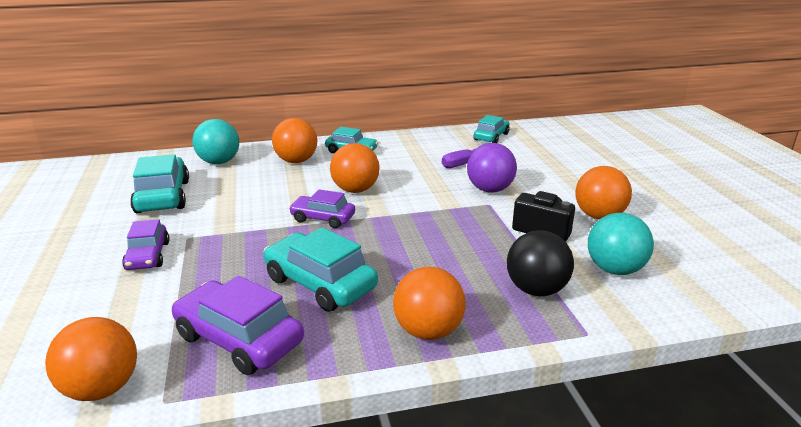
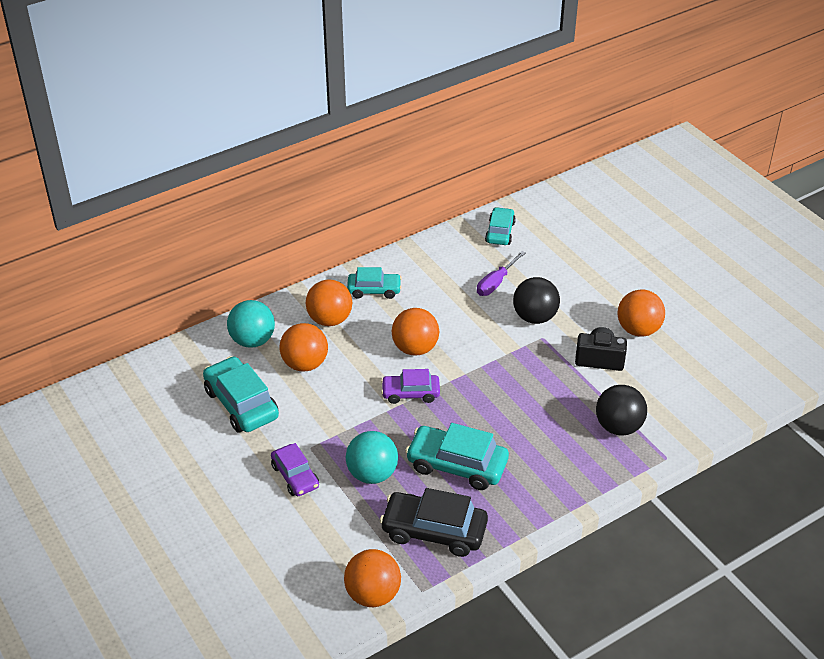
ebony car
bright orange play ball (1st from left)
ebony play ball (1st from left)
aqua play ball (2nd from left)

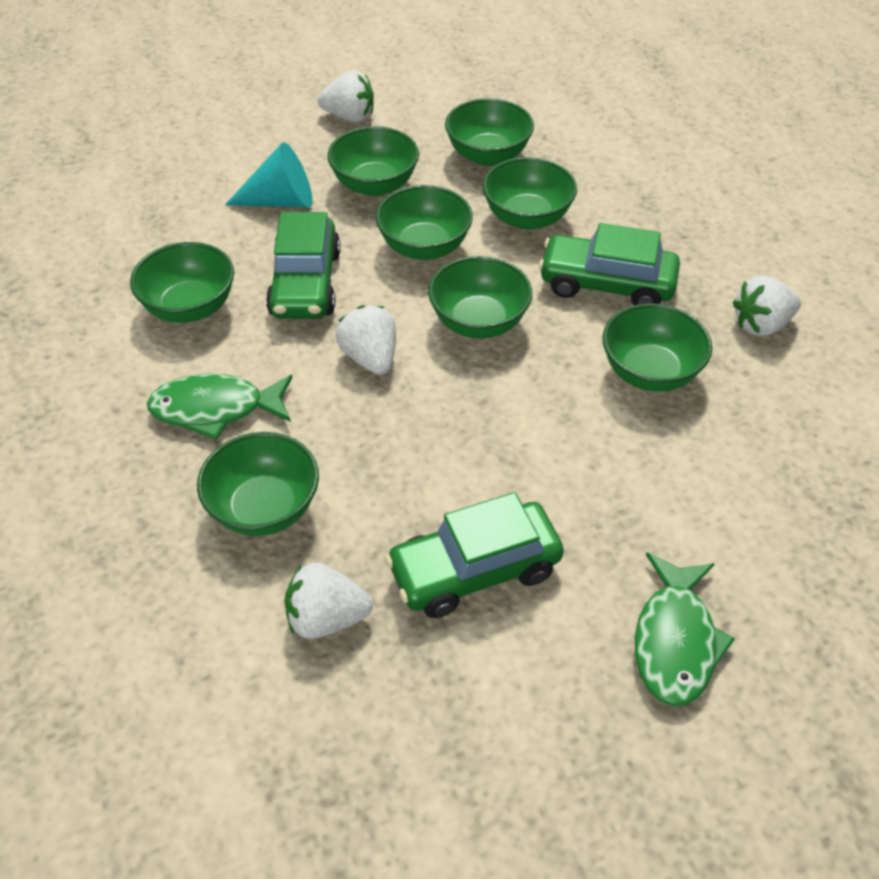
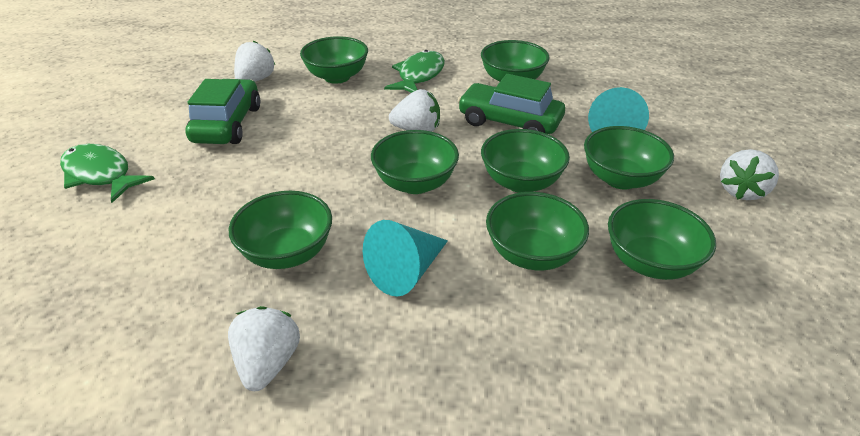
aqua cone (1st from left)

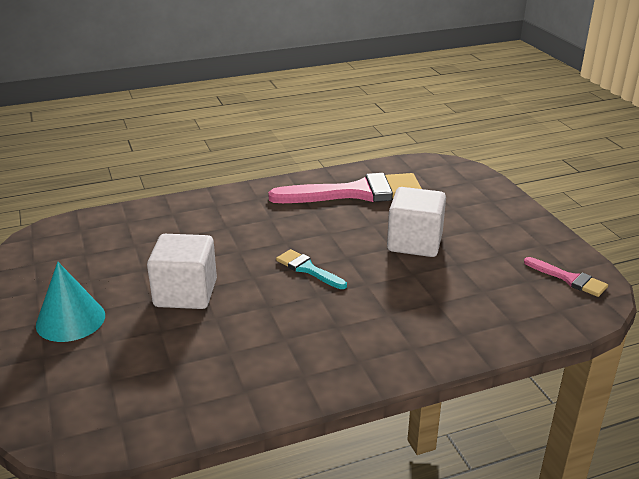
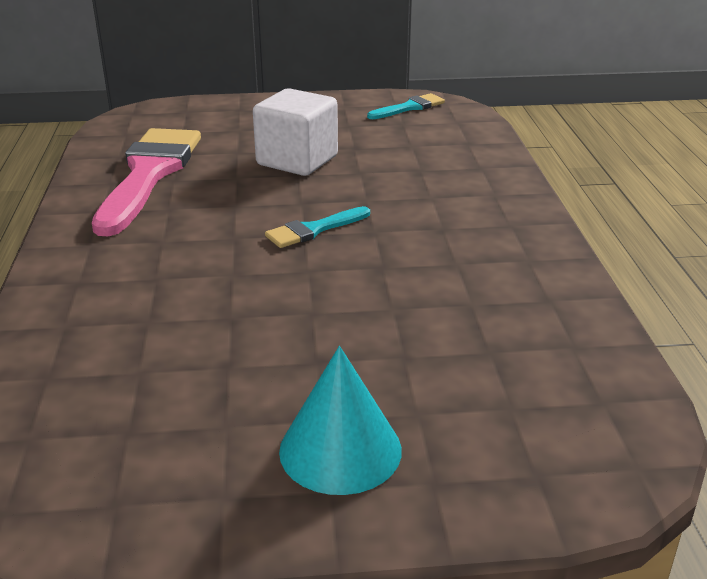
pure white cube (1st from left in the first image)
aqua paintbrush (2nd from left)

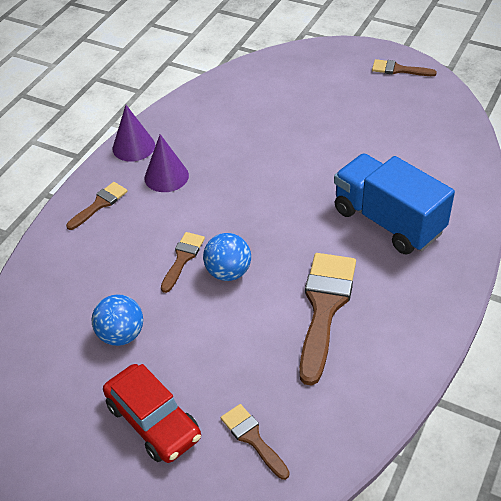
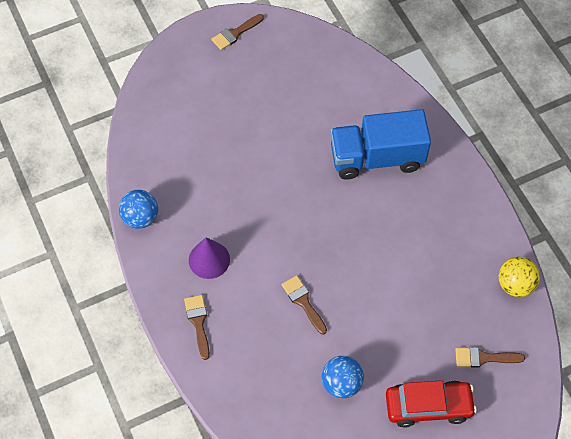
royal purple cone (1st from left in the first image)
cobalt play ball (1st from left)
brown paintbrush (4th from left in the first image)
golden play ball

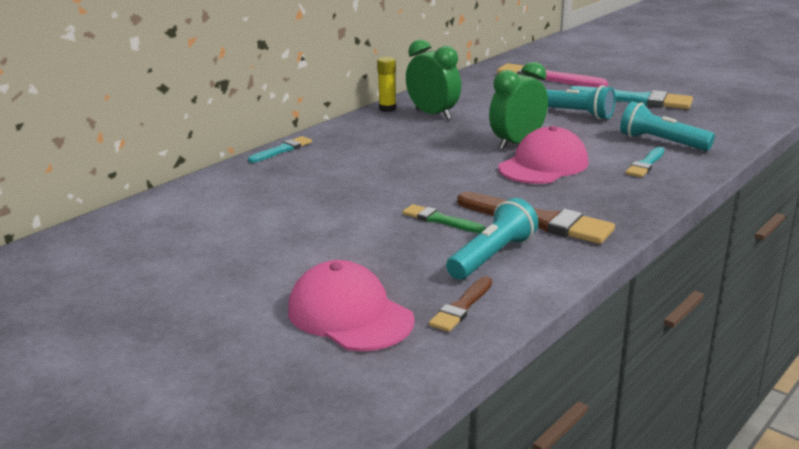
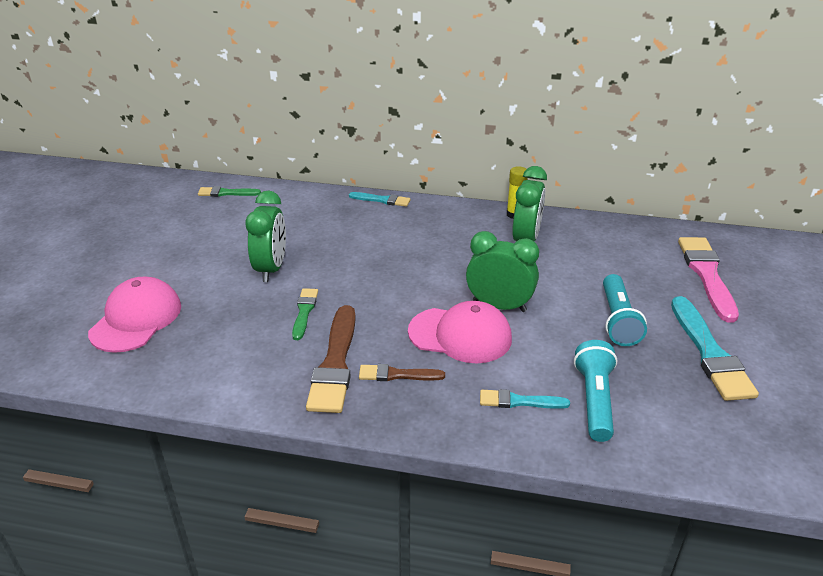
brown paintbrush (2nd from left)
aqua flashlight (1st from left in the first image)
green paintbrush (1st from left)
green bedside clock (1st from left)

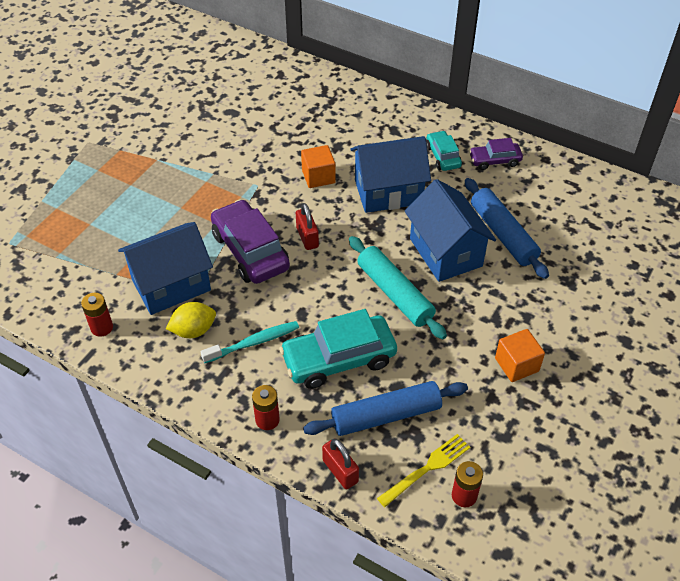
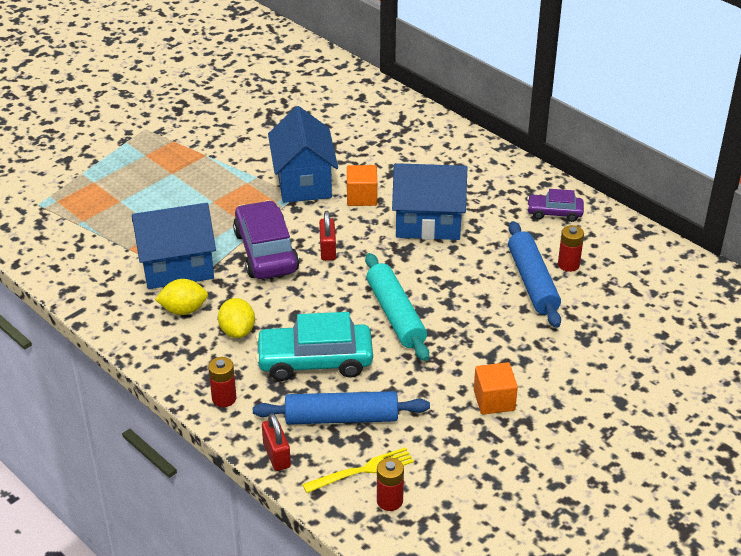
crimson battery (3rd from left)
golden lemon (2nd from left)
cobalt cottage (2nd from left)
aqua car (2nd from left in the first image)

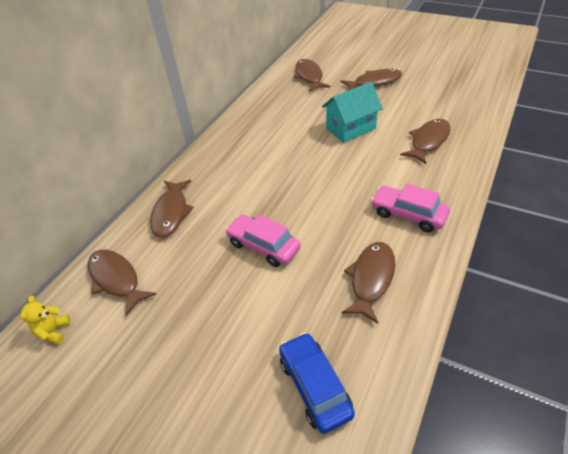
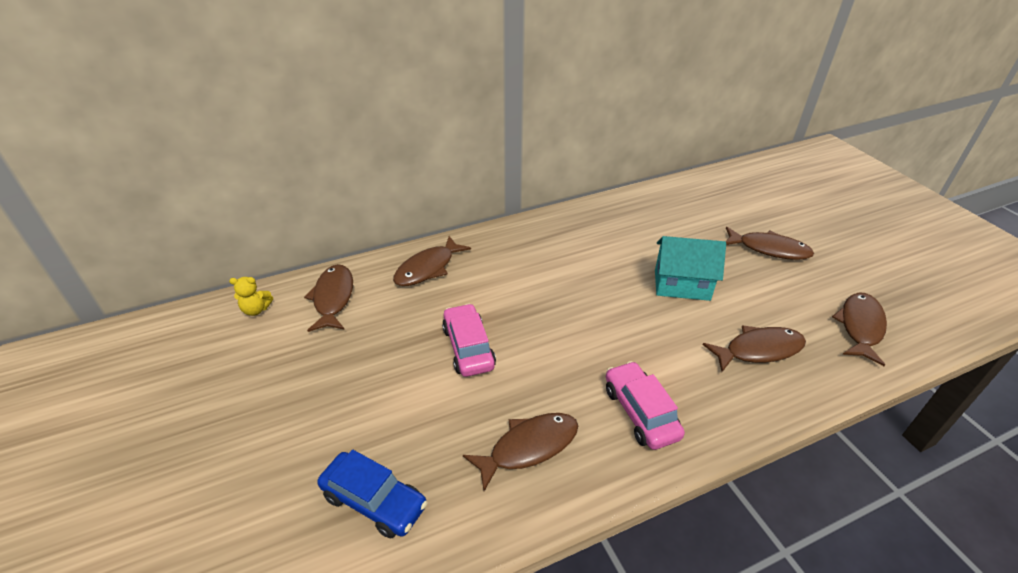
golden teddy
cobalt car
brown toy fish (6th from left)

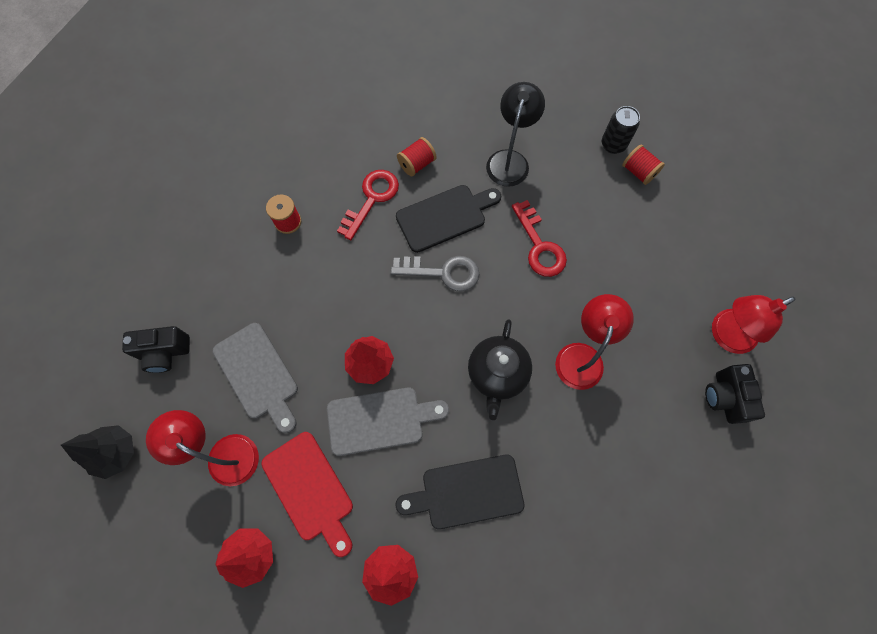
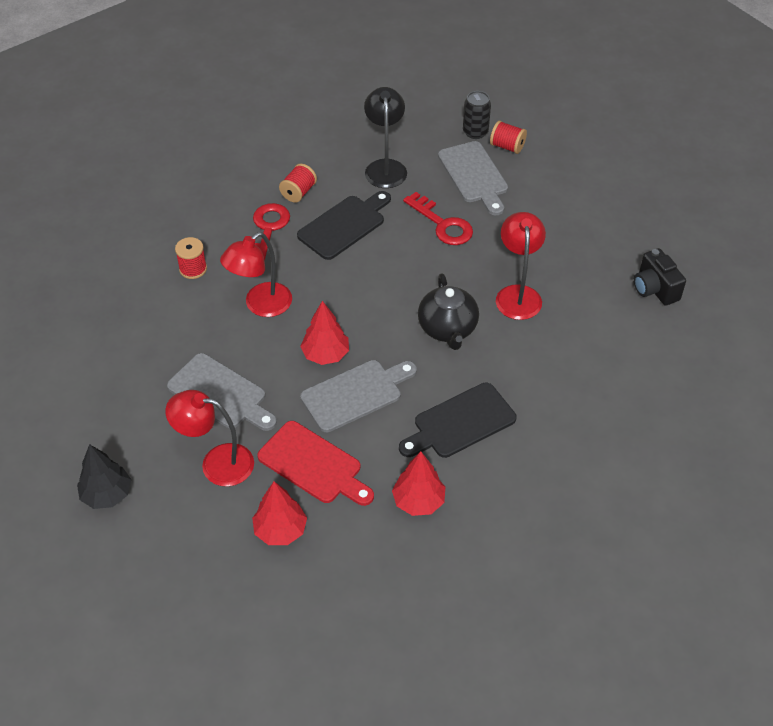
ebony compact camera (1st from left in the first image)
ash-grey latchkey
crimson desk lamp (2nd from left)
ash-grey cutting board (3rd from left)

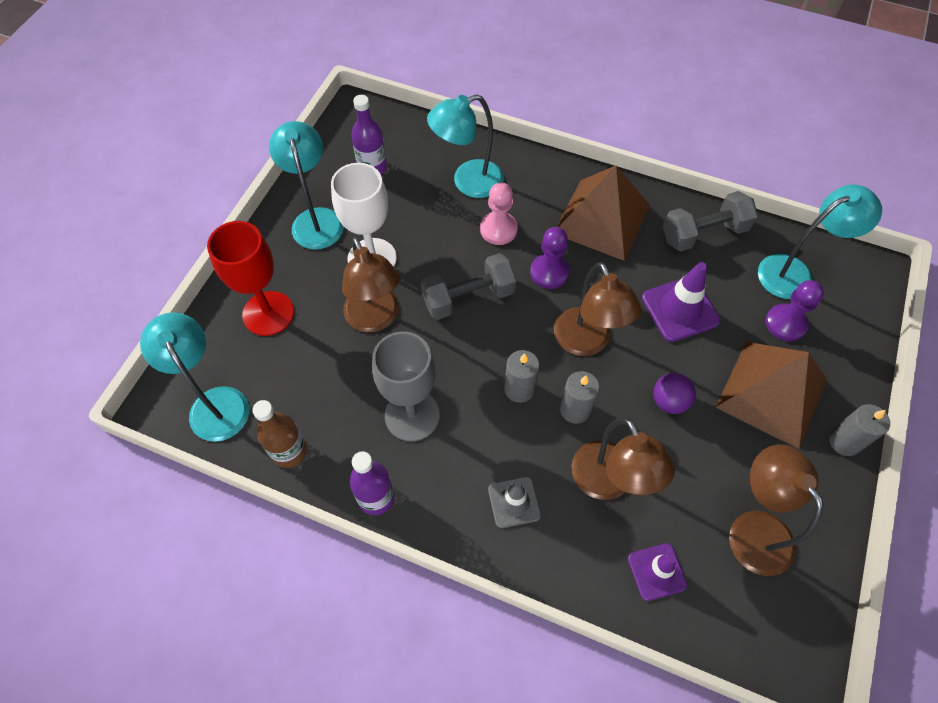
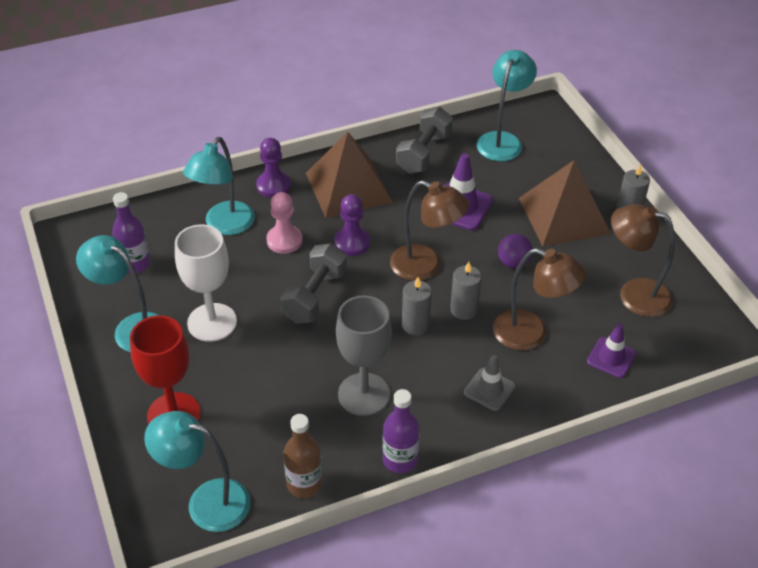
brown desk lamp (1st from left in the first image)
royal purple chess pawn (1st from left)

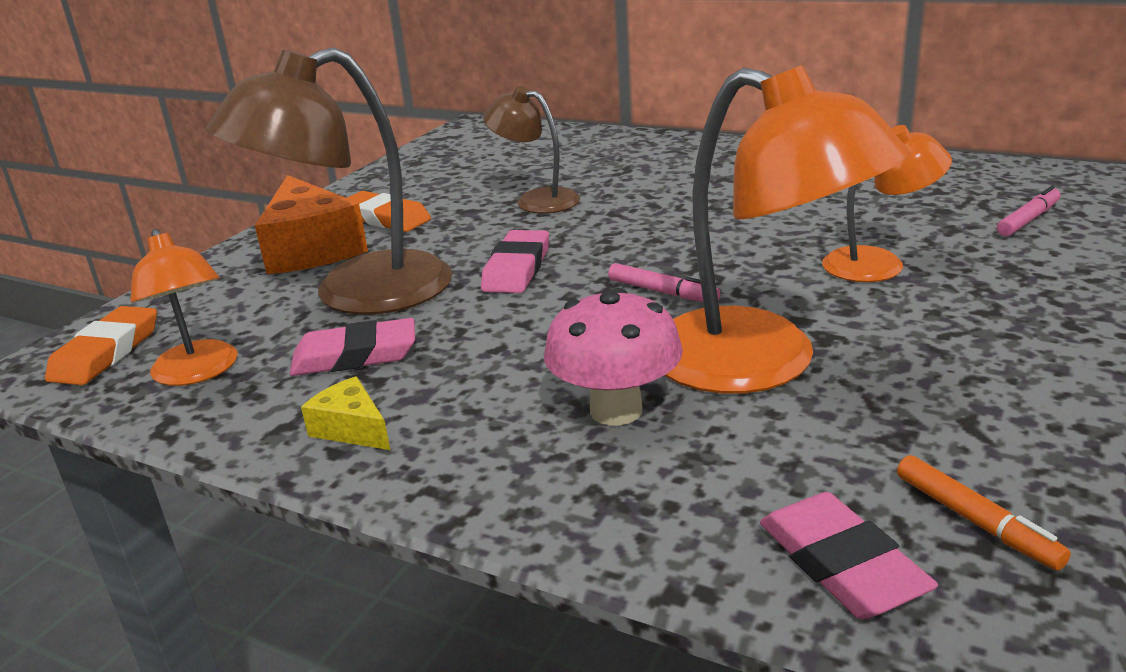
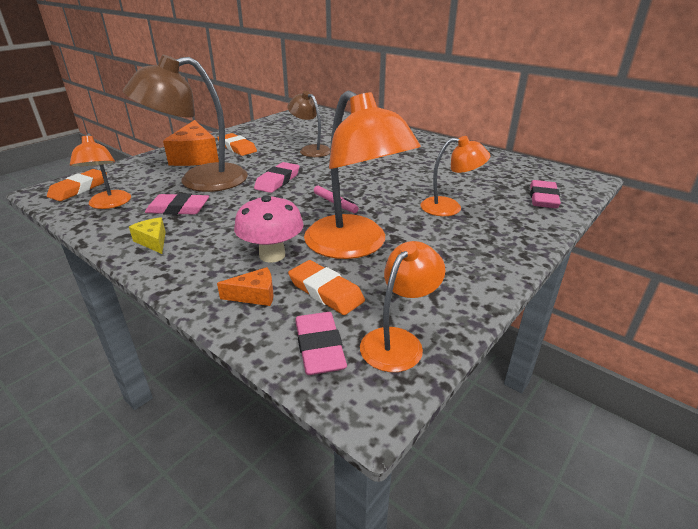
bright orange desk lamp (3rd from left)
pink gum eraser (4th from left)
bright orange cheese wedge (2nd from left)
bright orange gum eraser (3rd from left)

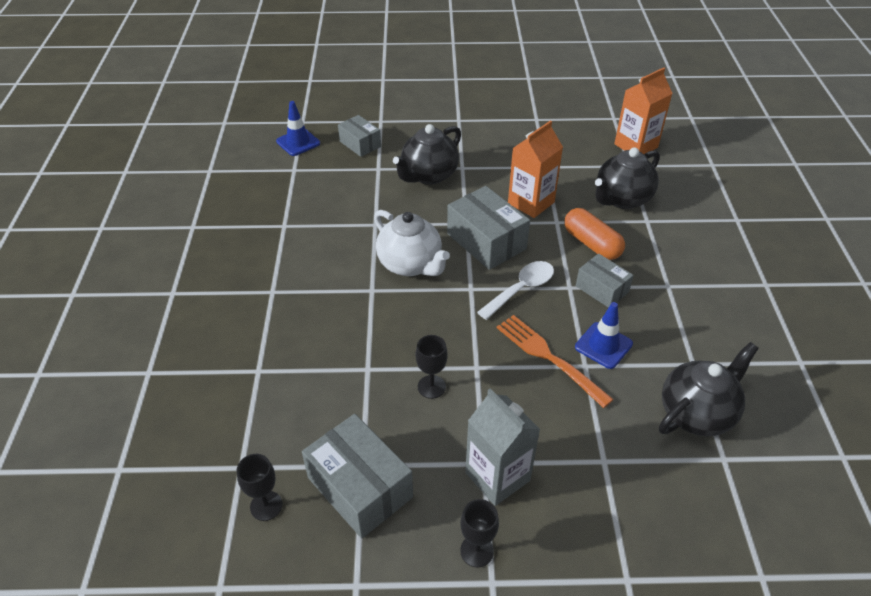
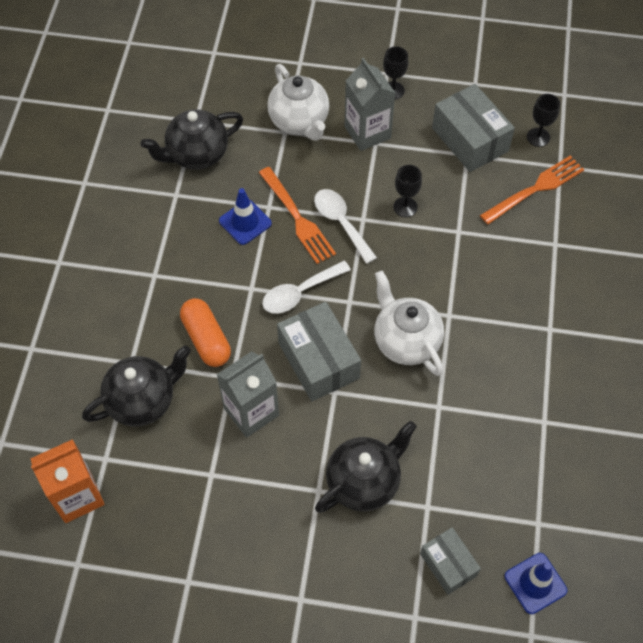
ash-grey juice carton (1st from left)
ash-grey parcel (4th from left in the first image)
pure white tea pot (1st from left)
pure white teaspoon (2nd from left)
bright orange table fork (2nd from left)

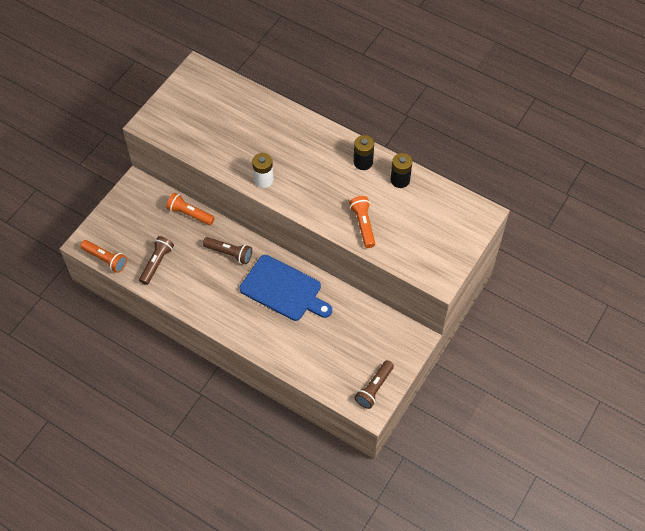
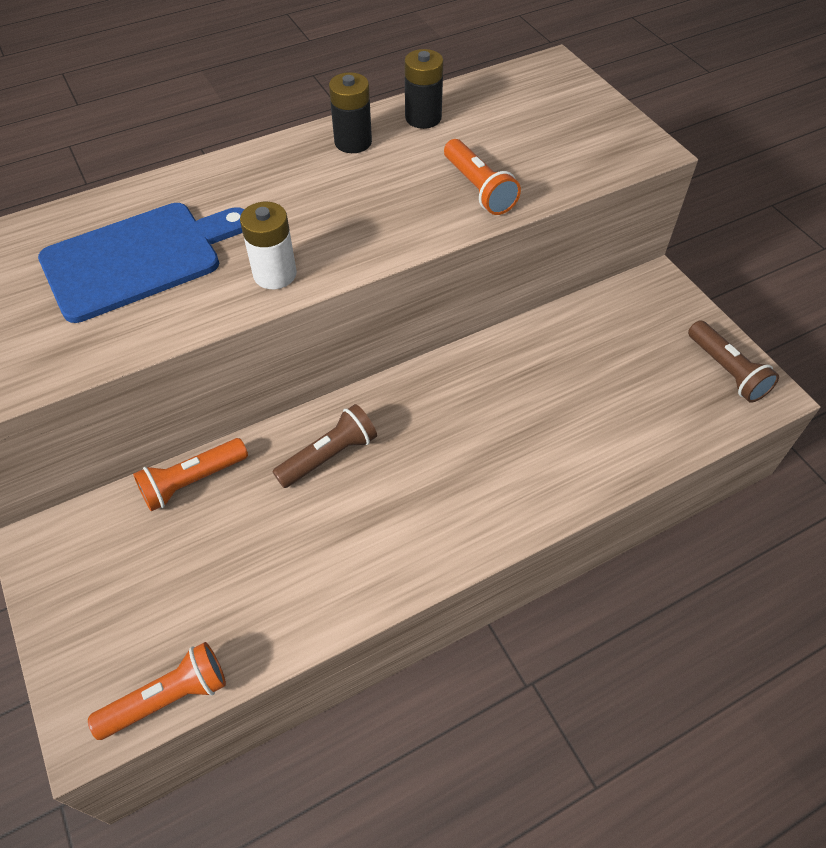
brown flashlight (1st from left in the first image)
cobalt cutting board
bright orange flashlight (3rd from left)

